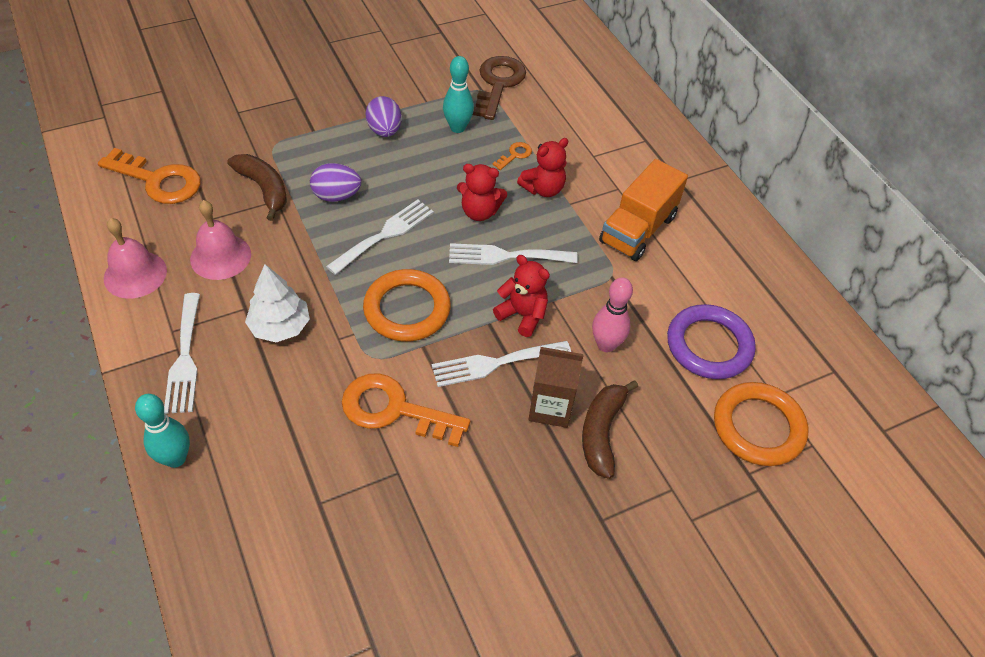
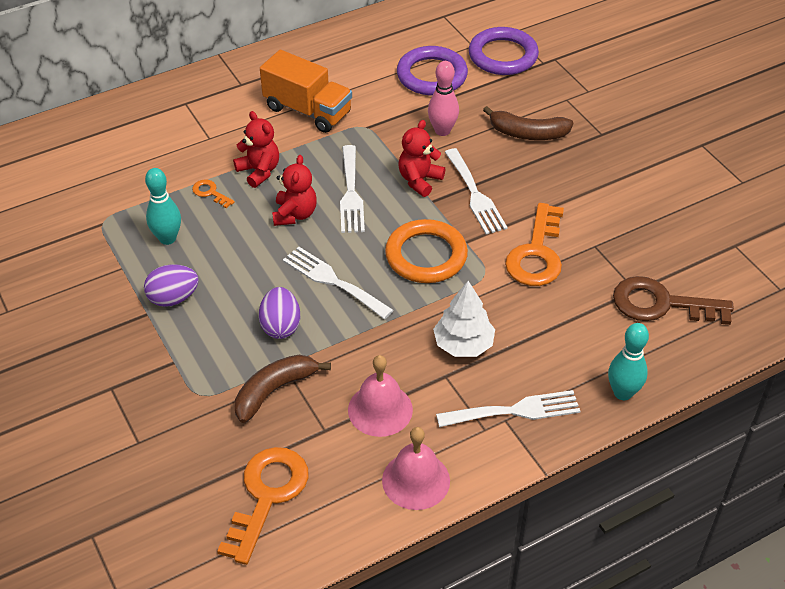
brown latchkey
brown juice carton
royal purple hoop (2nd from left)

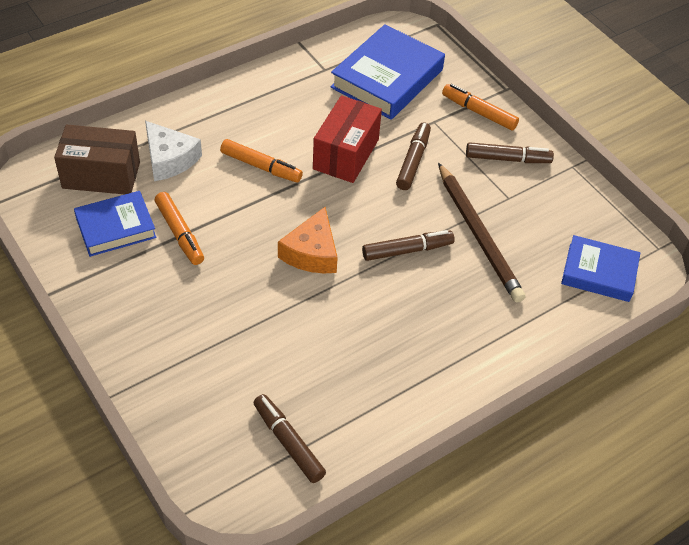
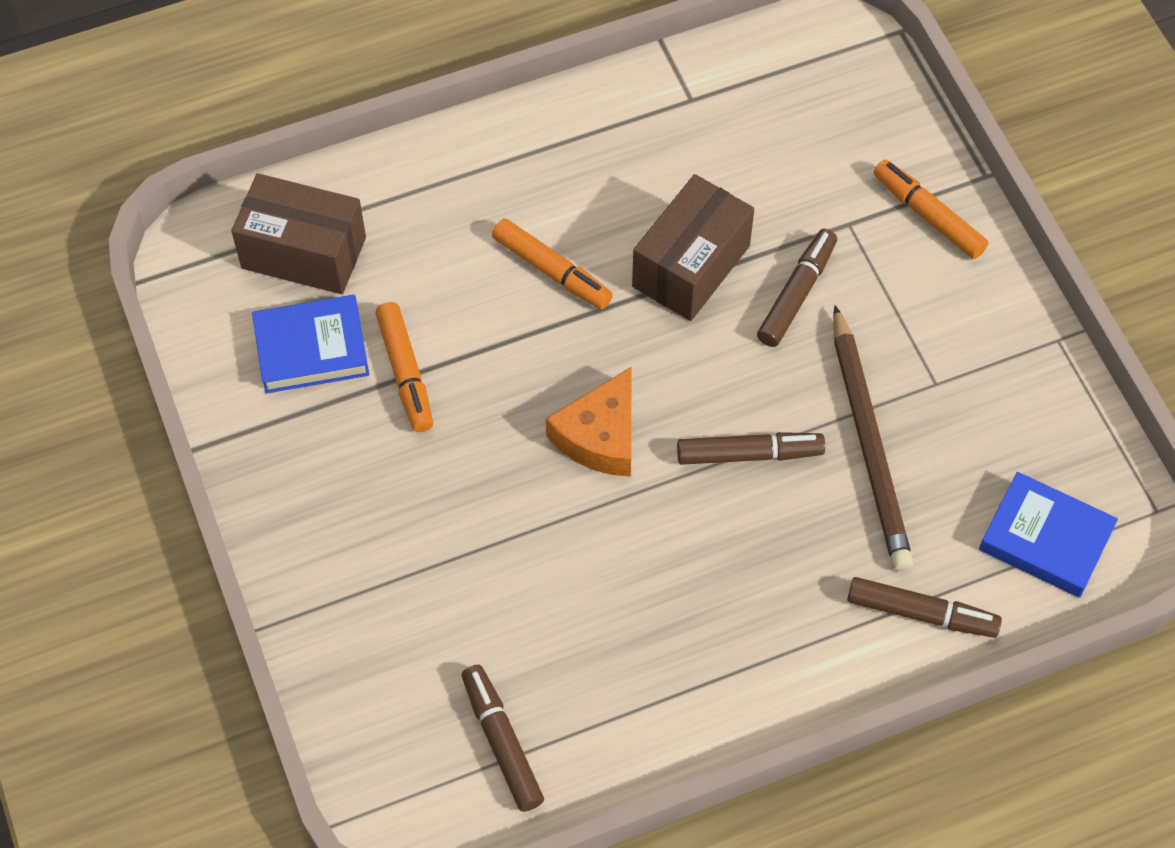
pure white cheese wedge
brown parcel (2nd from left)
cobalt book (2nd from left in the first image)
brown felt pen (4th from left)

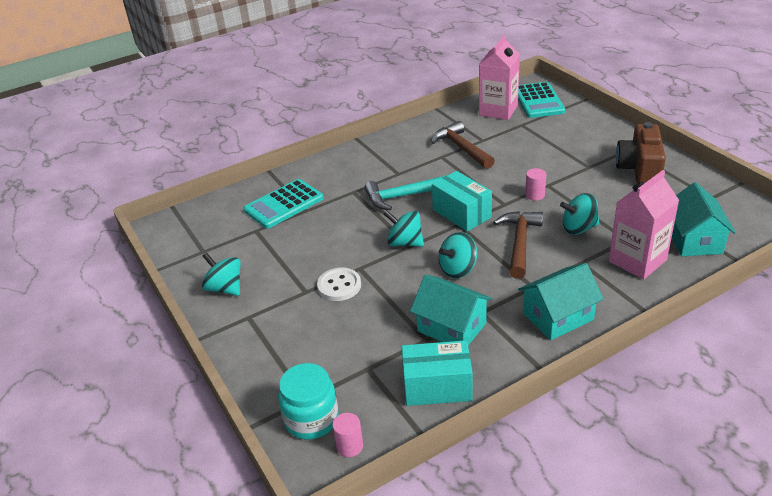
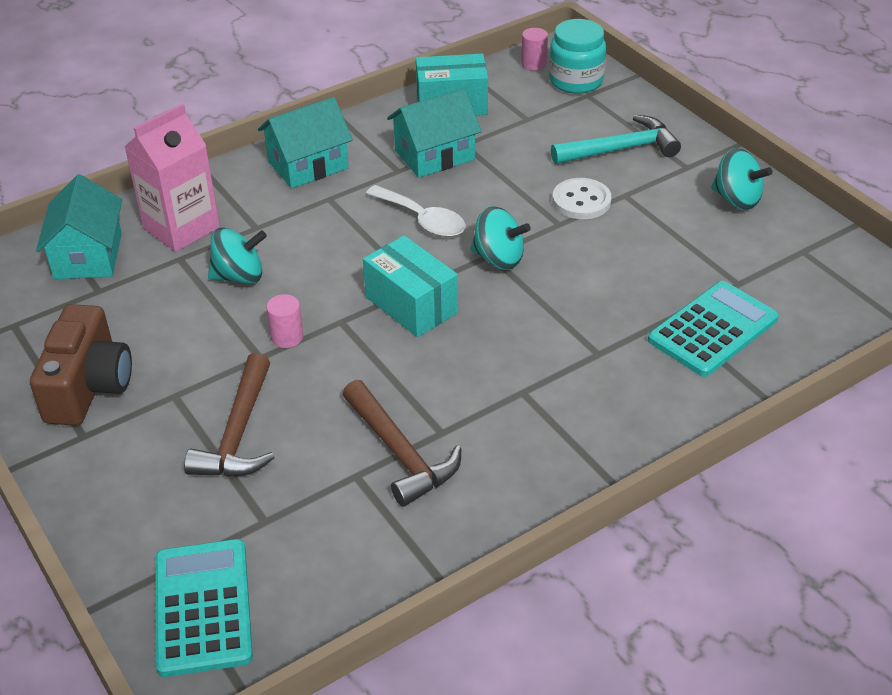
aqua hammer
aqua cottage (3rd from left)
pure white teaspoon
pink juice carton (1st from left in the first image)
brown hammer (1st from left)

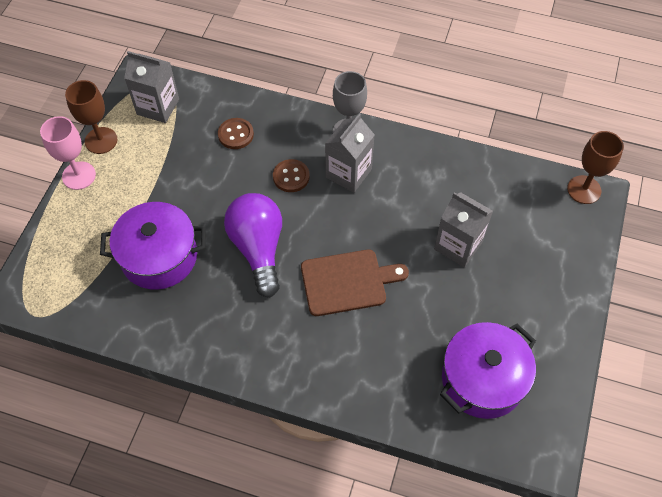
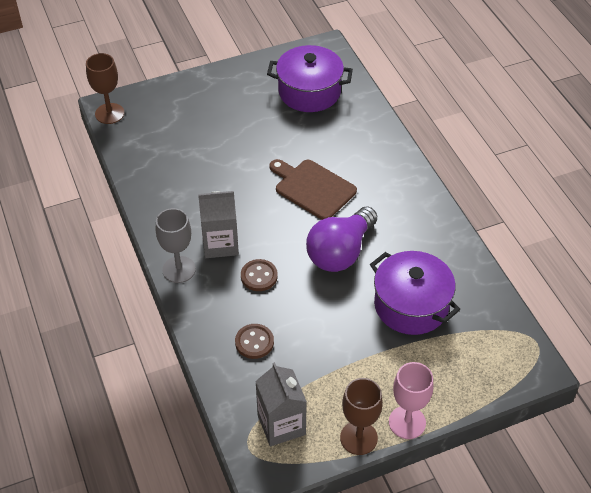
ash-grey juice carton (3rd from left in the first image)

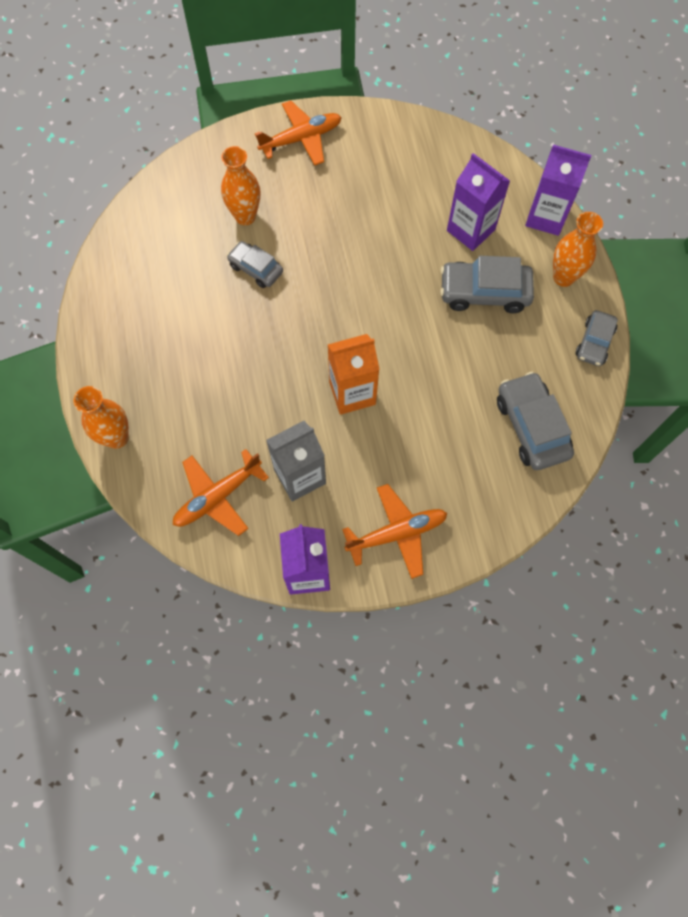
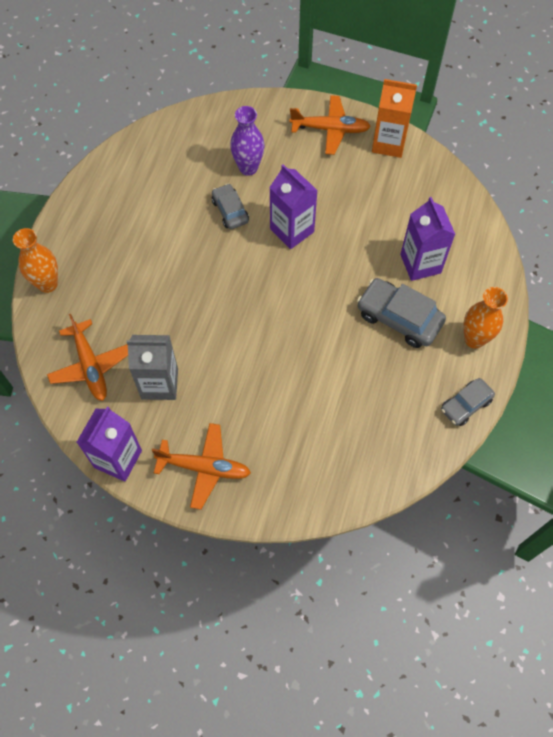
bright orange plane (1st from left)
royal purple tall vase
bright orange juice carton
ash-grey car (3rd from left in the first image)
royal purple juice carton (2nd from left)

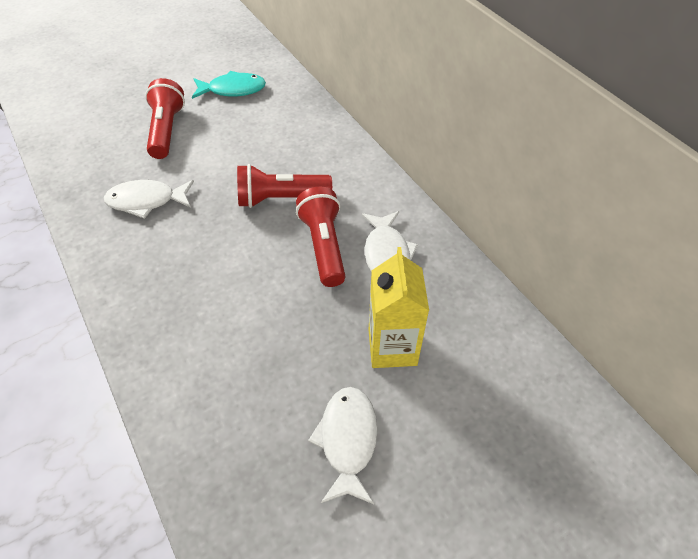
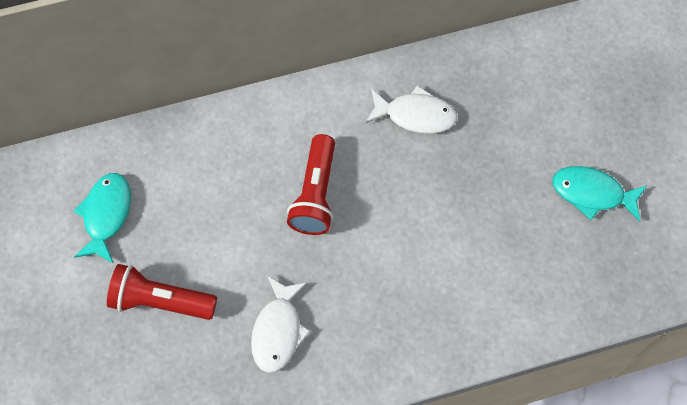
crimson flashlight (3rd from left in the first image)
aqua toy fish (2nd from left)
golden juice carton

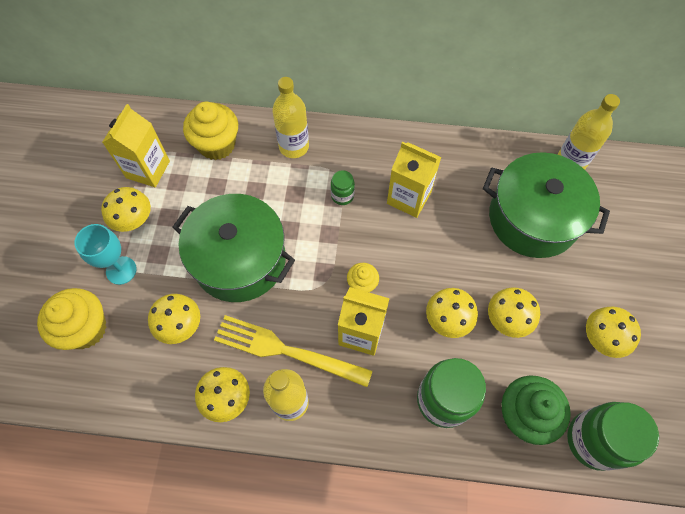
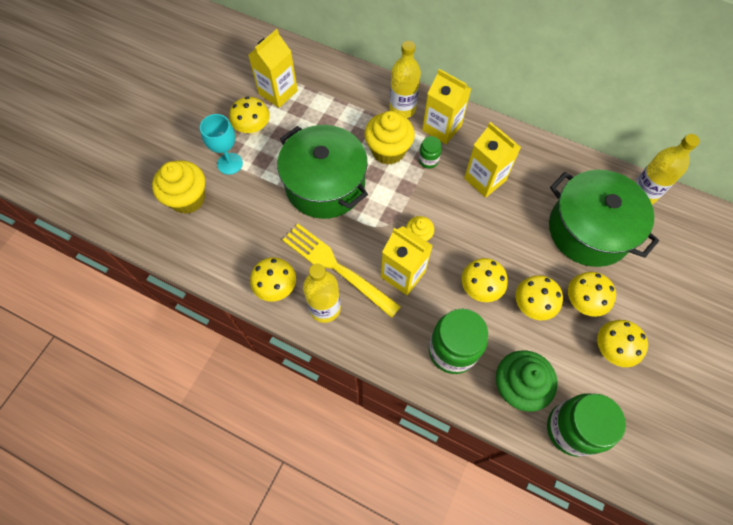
golden toadstool (5th from left)
golden muffin (2nd from left)
golden juice carton (3rd from left)

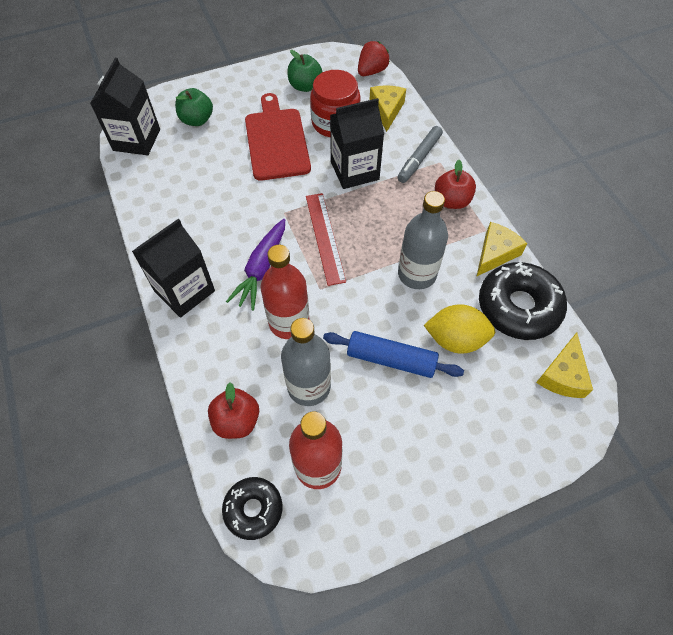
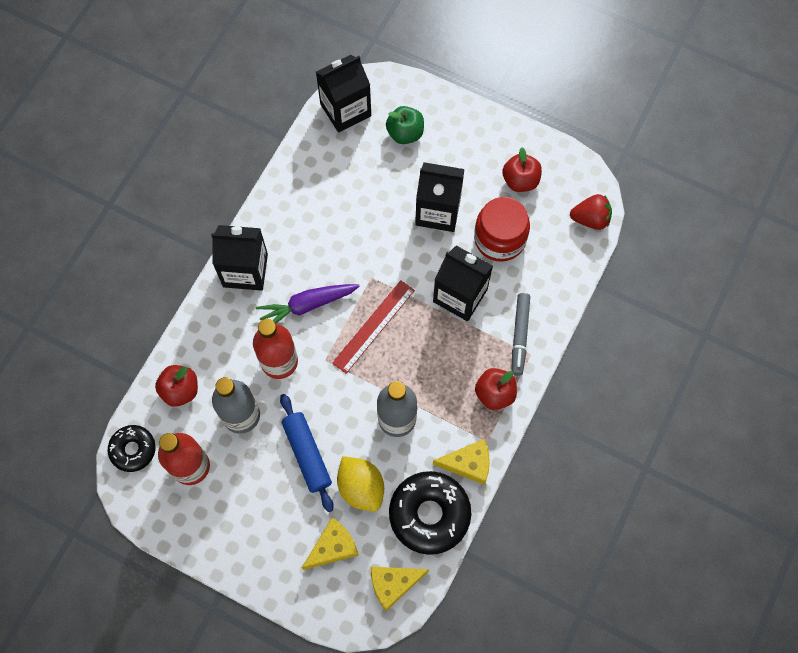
ebony juice carton (3rd from left)
crimson apple (3rd from left)
golden cheese wedge (1st from left)
ash-grey felt pen

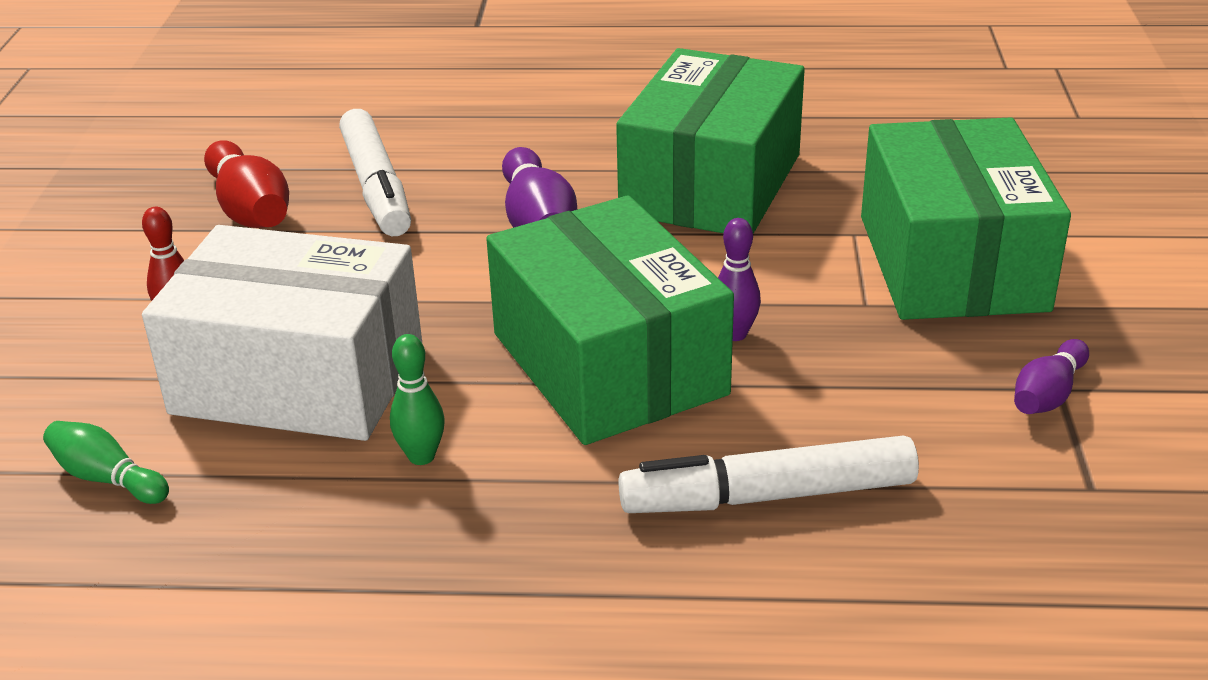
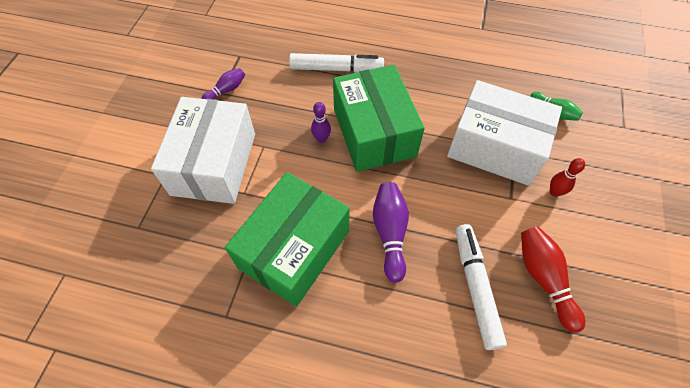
green skittle (2nd from left in the first image)
pure white parcel (1st from left)

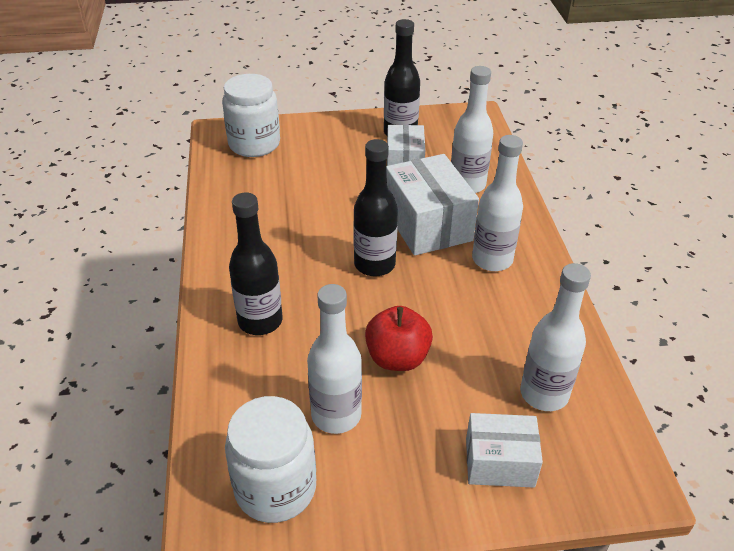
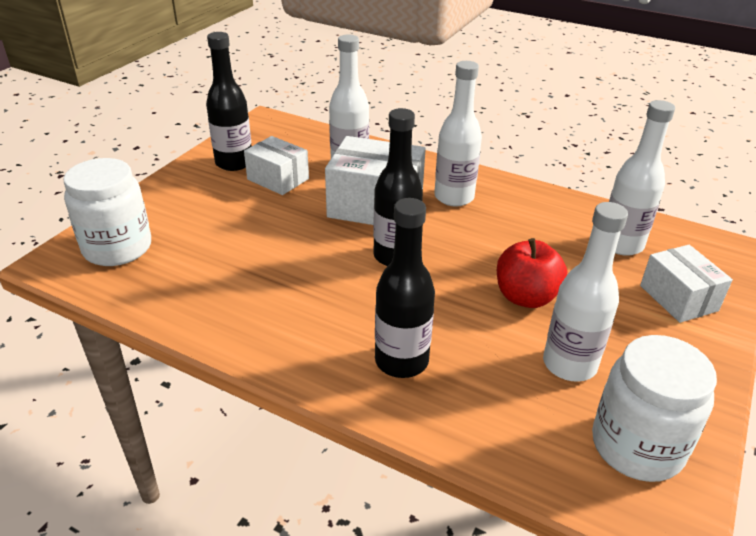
pure white parcel (3rd from left)

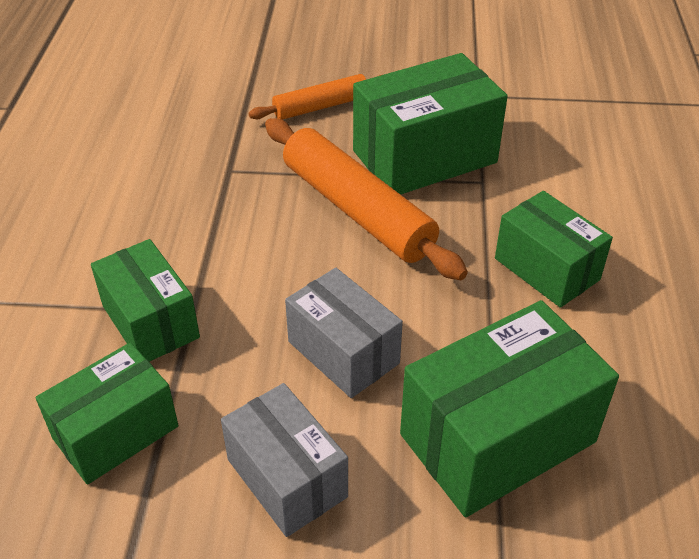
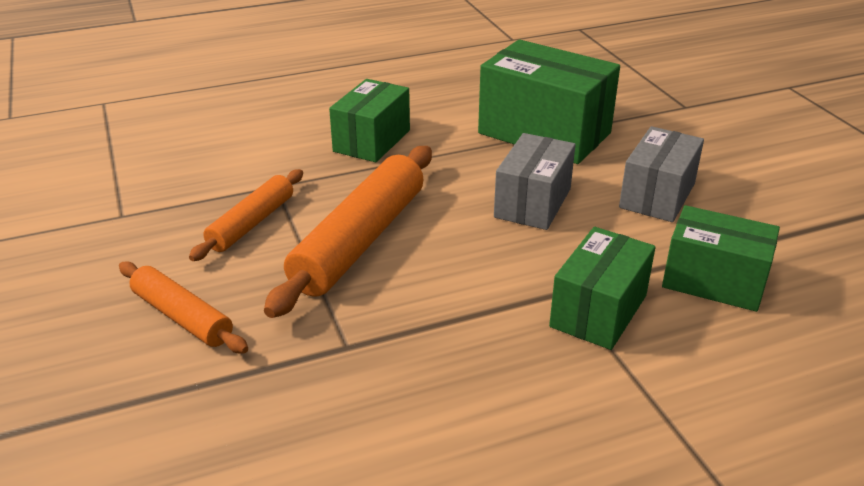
bright orange pastry roller (2nd from left)

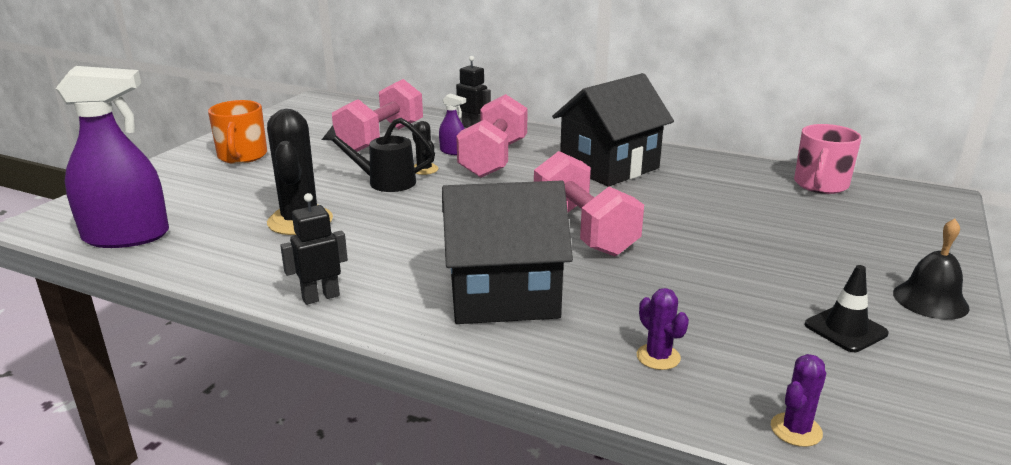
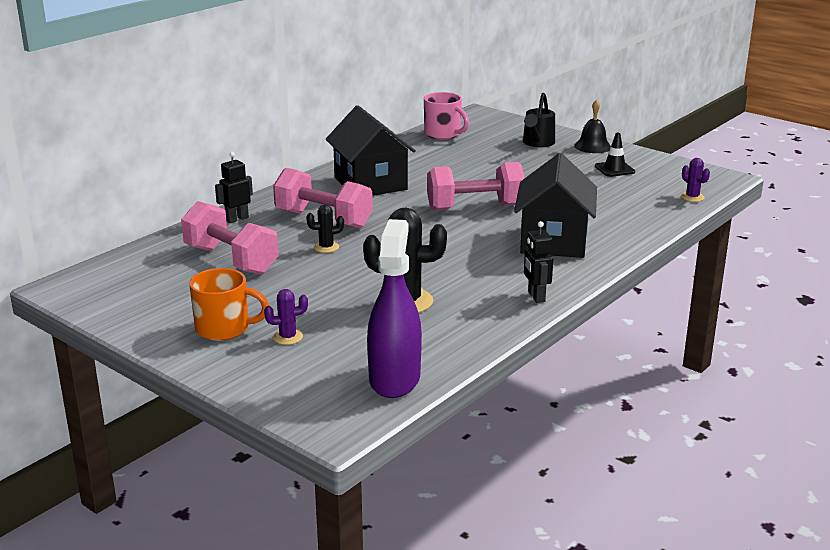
ebony watering can
royal purple spray cleaner (2nd from left in the first image)
royal purple cactus (1st from left)

